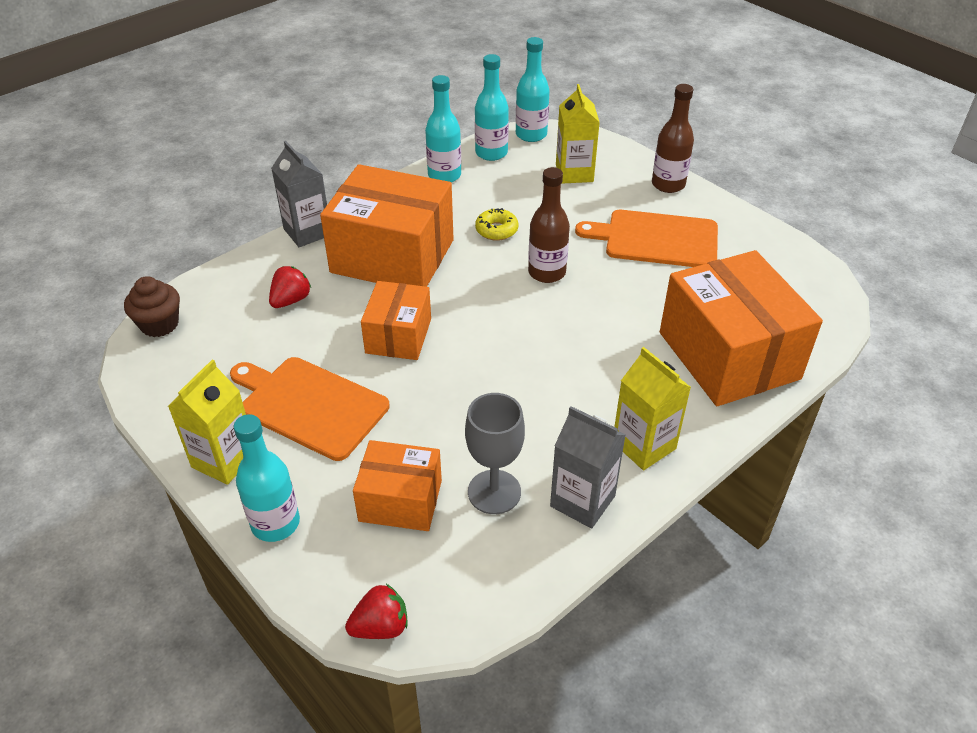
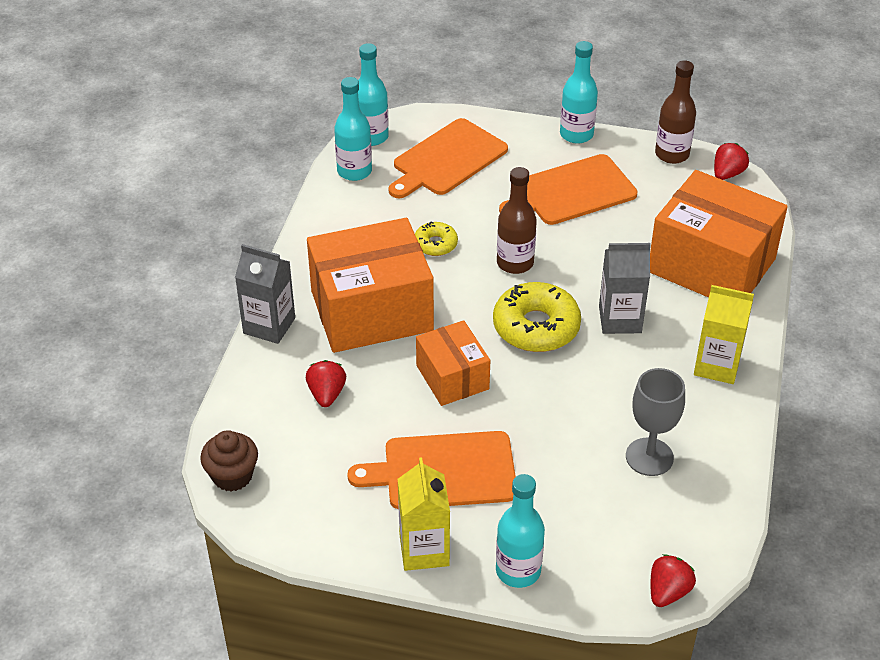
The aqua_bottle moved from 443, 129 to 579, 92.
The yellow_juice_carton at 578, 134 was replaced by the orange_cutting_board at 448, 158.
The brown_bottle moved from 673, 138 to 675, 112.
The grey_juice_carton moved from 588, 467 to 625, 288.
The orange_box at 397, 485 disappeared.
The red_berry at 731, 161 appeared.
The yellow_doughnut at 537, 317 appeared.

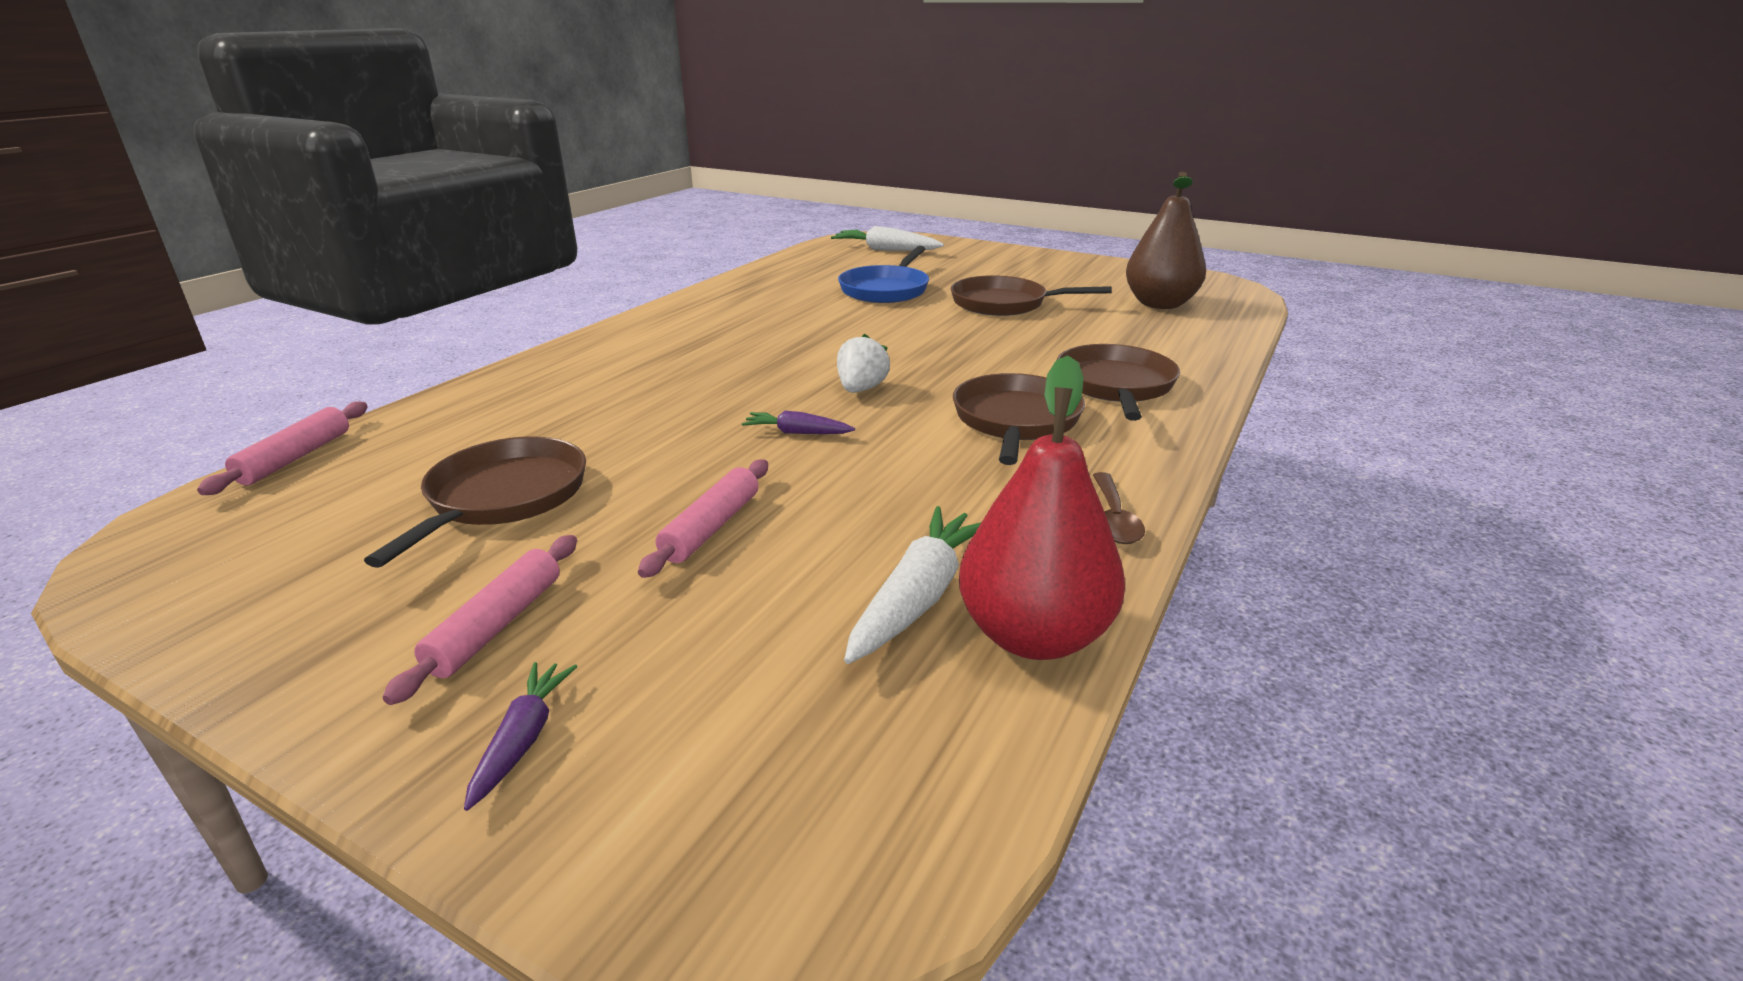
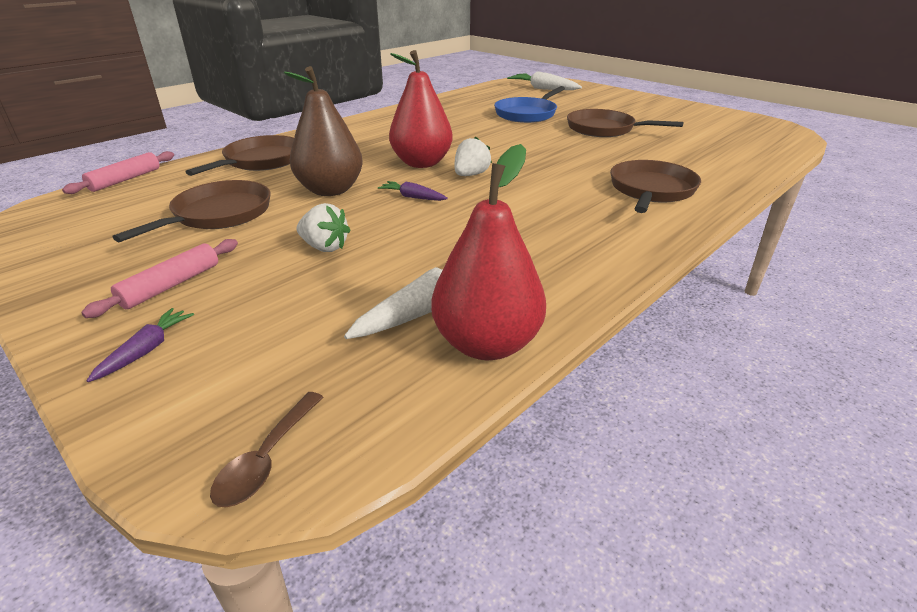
The brown_toy_pear moved from 1166, 240 to 323, 131.
The brown_frying_pan moved from 1019, 419 to 239, 155.
The rosy_rolling_pin at 703, 518 was replaced by the white_berry at 324, 227.
The brown_tablespoon moved from 1119, 508 to 267, 449.
The red_toy_pear at 421, 109 appeared.

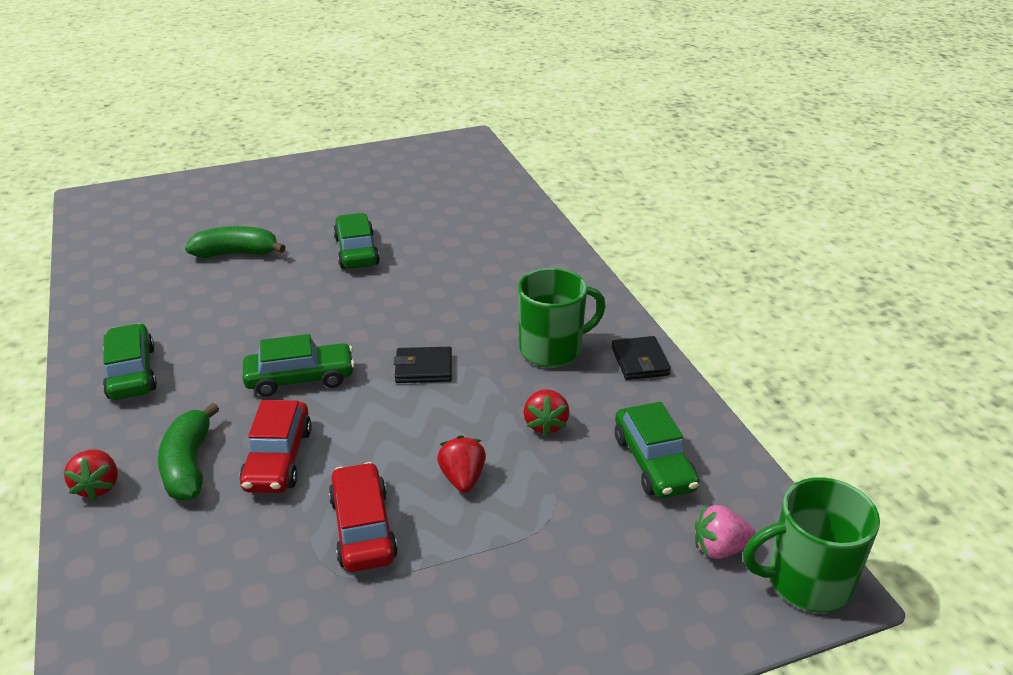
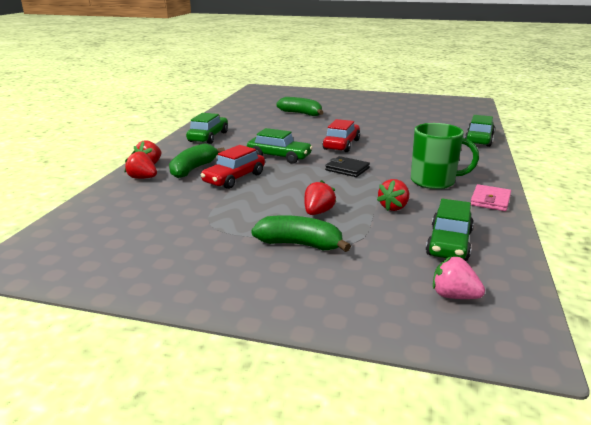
The leaf-green_toy_car moved from 356, 241 to 480, 131.
The jet-black_wallet at 641, 358 became the rosy_wallet at 491, 197.
The red_toy_car moved from 363, 517 to 341, 135.
The leaf-green_tea_mug at 811, 545 disappeared.
The red_berry at 141, 164 appeared.
The leaf-green_toy_banana at 301, 233 appeared.

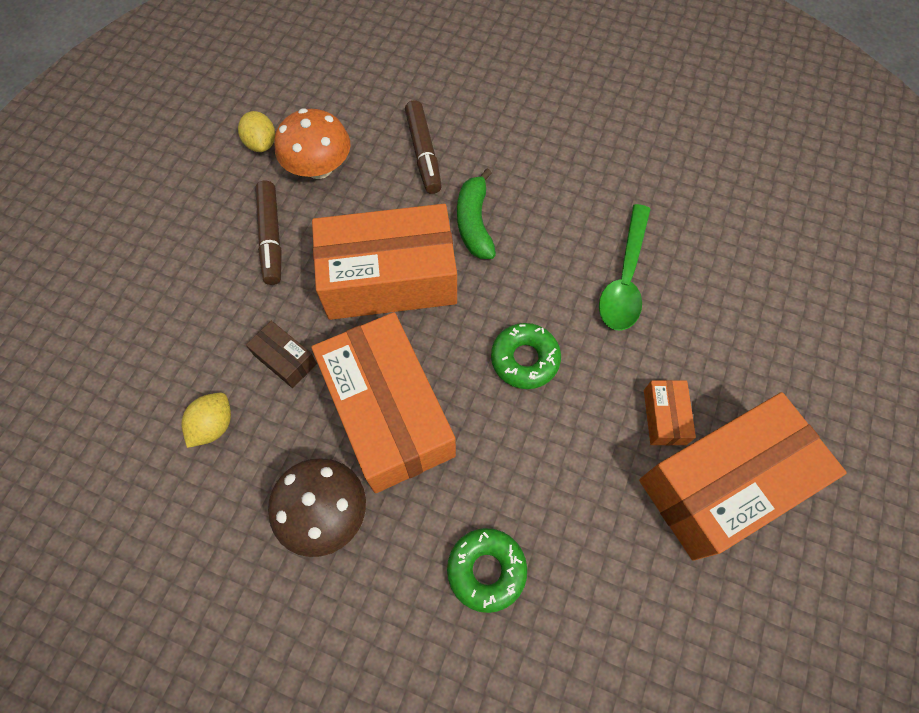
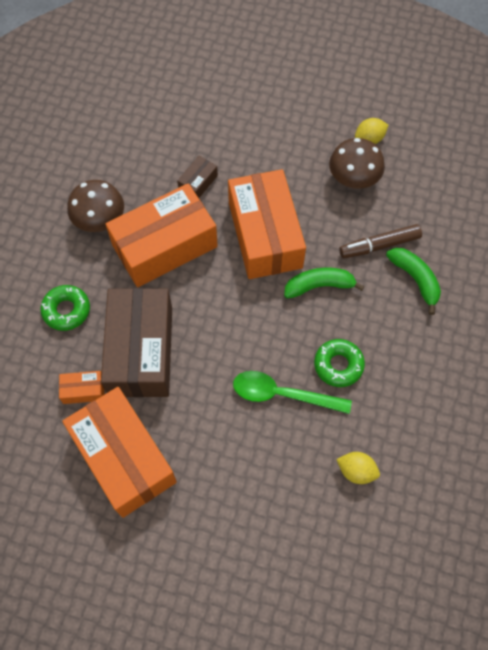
The orange_toadstool at 312, 143 became the brown_toadstool at 357, 163.
The brown_marker_pen at 268, 233 disappeared.
The leaf-green_doughnut moved from 526, 356 to 339, 363.
The orange_box moved from 670, 413 to 82, 387.
The yellow_toy_lemon moved from 206, 420 to 358, 468.
The leaf-green_toy_banana at 413, 281 appeared.
The brown_box at 136, 342 appeared.

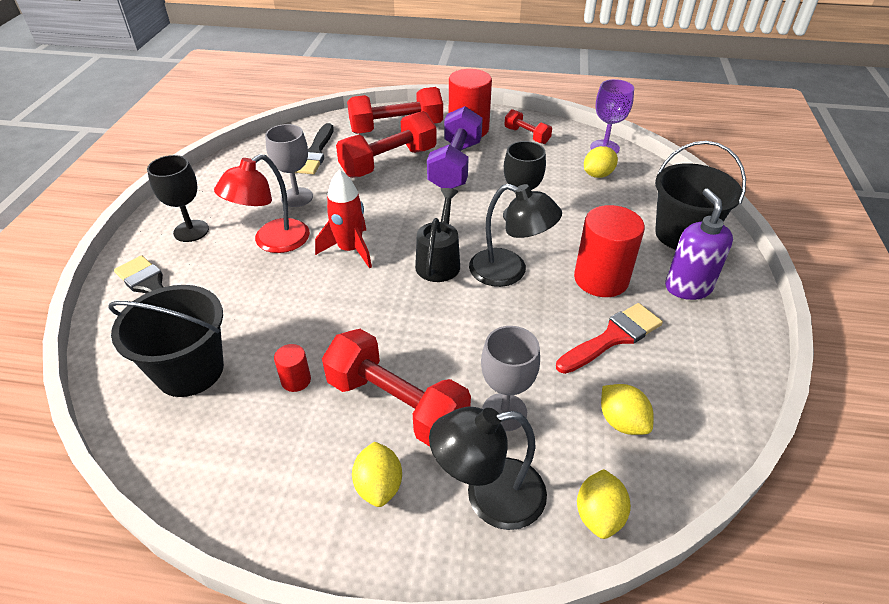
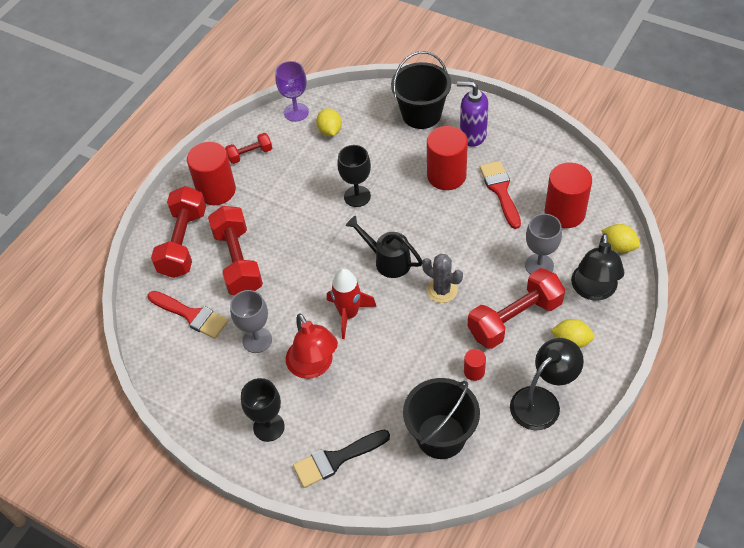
The purple_hand_weight at 455, 147 disappeared.
The jet-black_brush at 314, 148 became the red_brush at 188, 315.
The jet-black_desk_lamp moved from 515, 235 to 547, 384.
The yellow_toy_lemon at 627, 409 was replaced by the red_cylinder at 568, 195.
The grey_prickly_plant at 442, 278 appeared.

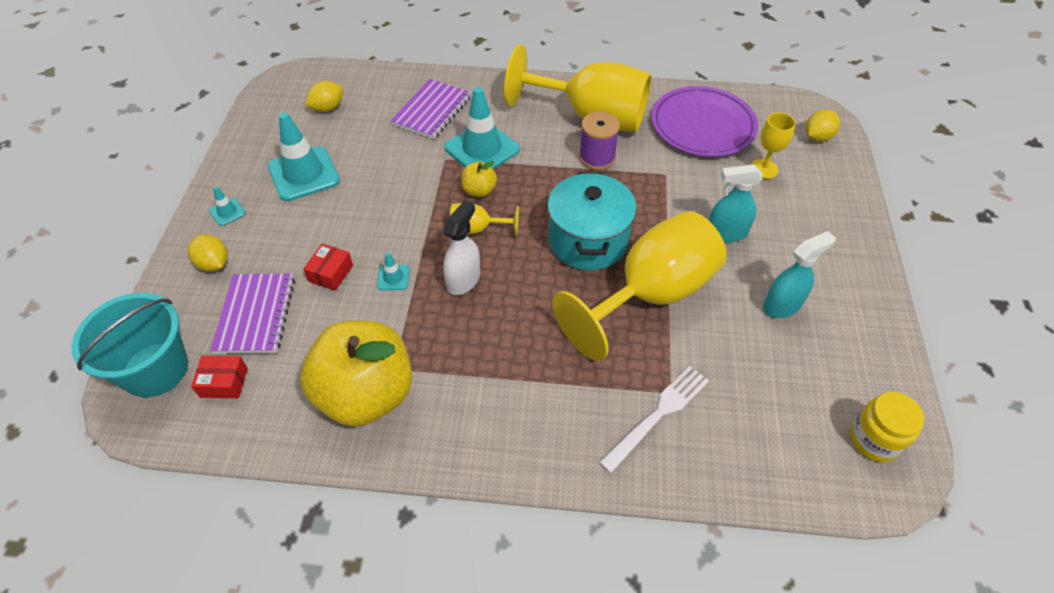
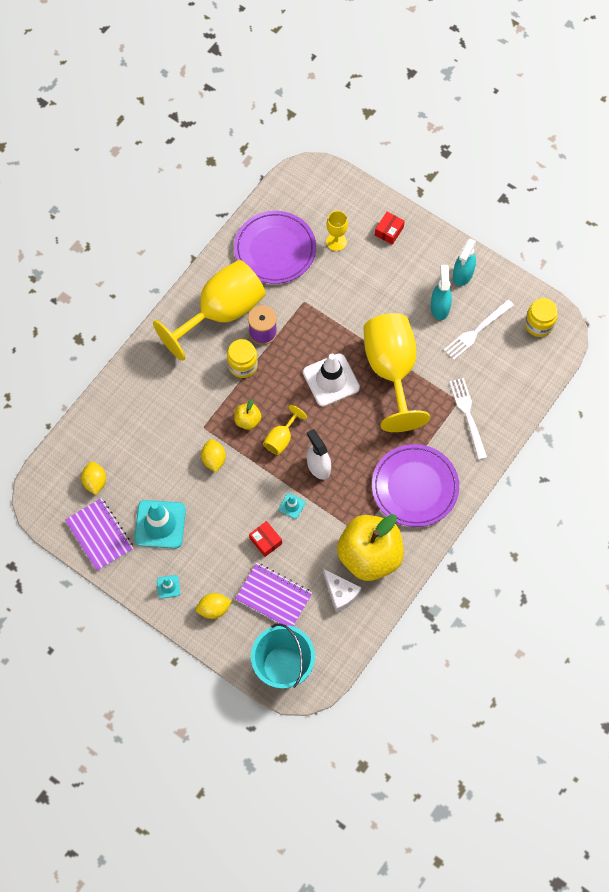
The purple_notepad moved from 430, 109 to 99, 534.
The aqua_safety_cone at 482, 128 disappeared.
The yellow_toy_lemon moved from 822, 126 to 213, 455.
The aqua_sprayer moved from 736, 203 to 464, 262.
The aqua_stockpot at 592, 221 was replaced by the white_safety_cone at 331, 380.
The red_box moved from 219, 377 to 390, 228.
The white_table_fork at 479, 329 appeared.
The yellow_jar at 242, 358 appeared.
The purple_plate at 415, 485 appeared.
The white_cheese_wedge at 342, 590 appeared.

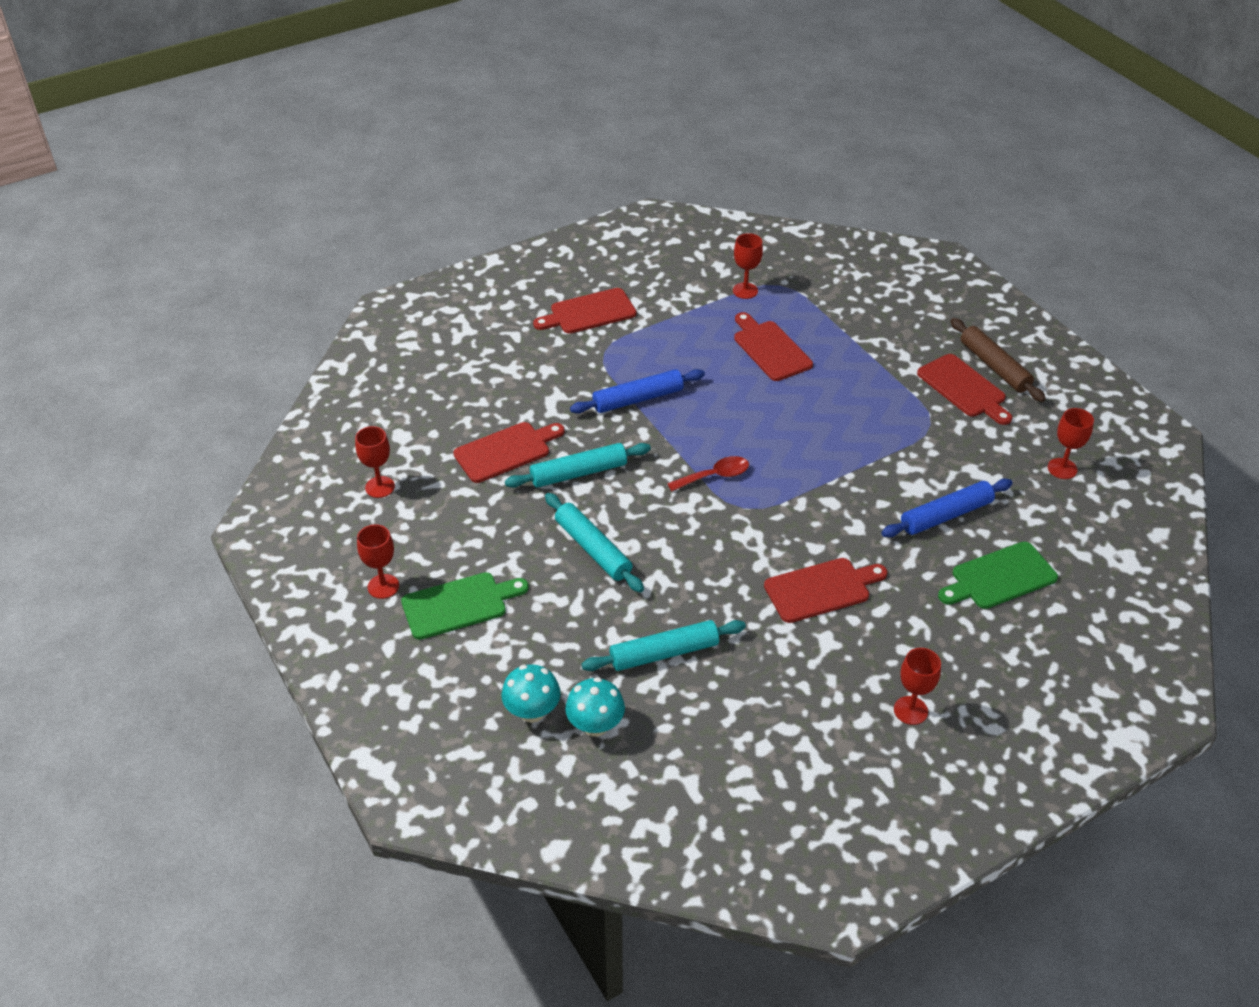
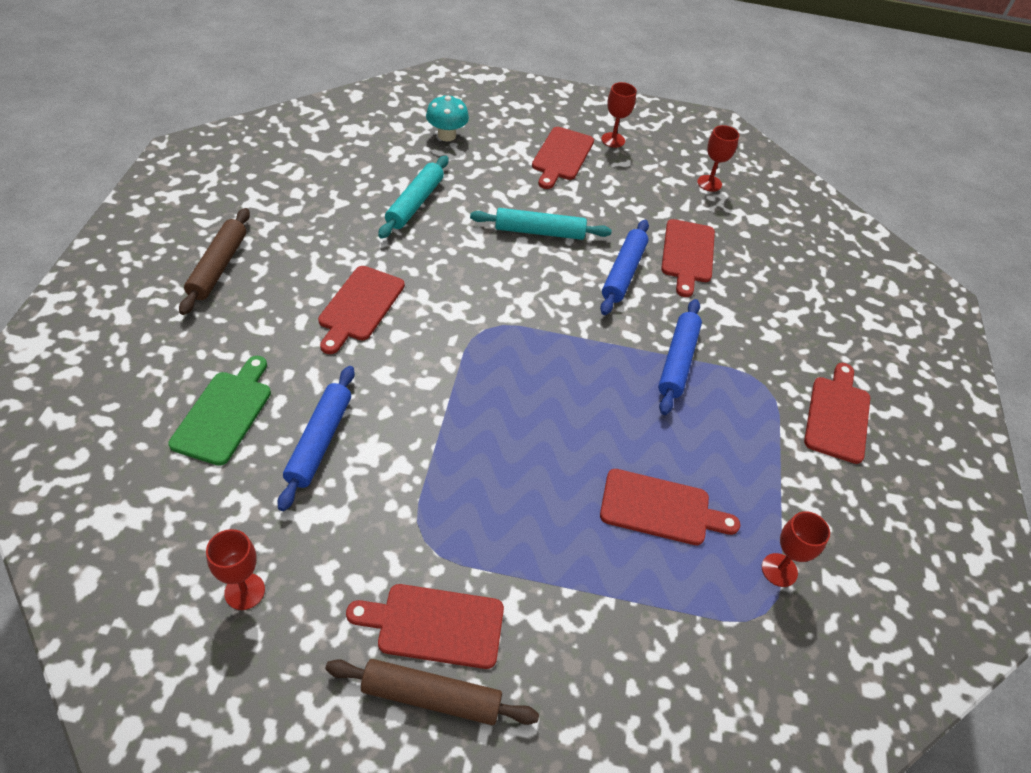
The aqua_rolling_pin at 578, 465 became the royal_blue_rolling_pin at 624, 267.
The red_tablespoon at 708, 473 disappeared.
The leaf-green_cutting_board at 465, 606 became the red_cutting_board at 563, 158.
The red_chalice at 917, 686 was replaced by the brown_rolling_pin at 214, 261.
The aqua_toadstool at 595, 707 disappeared.

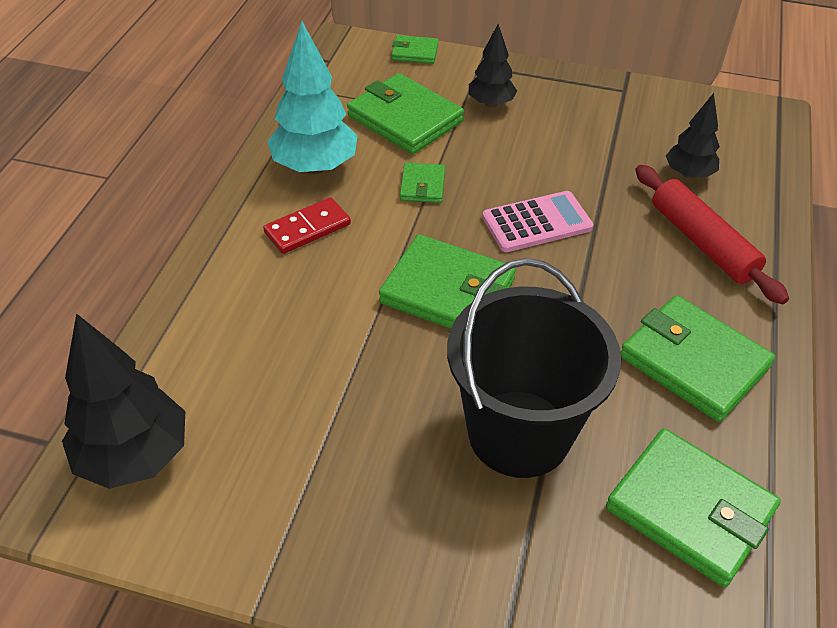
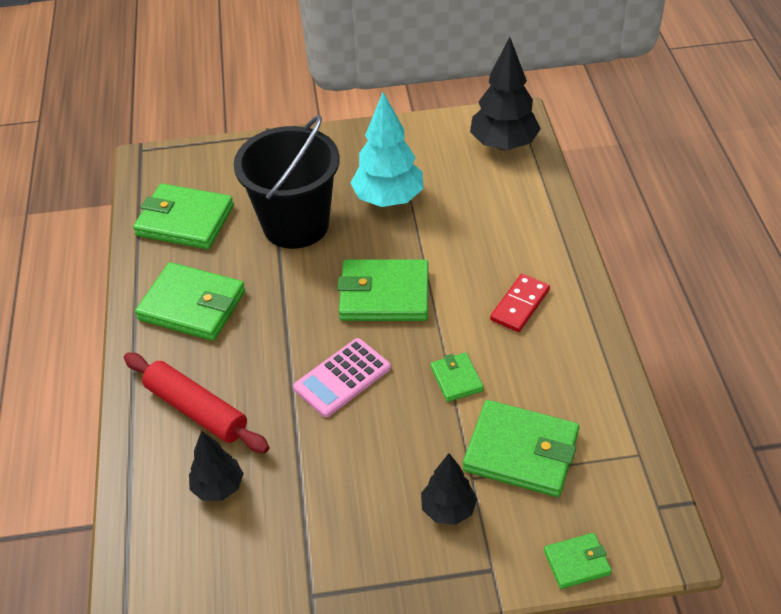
The aqua_fir_tree moved from 312, 97 to 386, 149.

